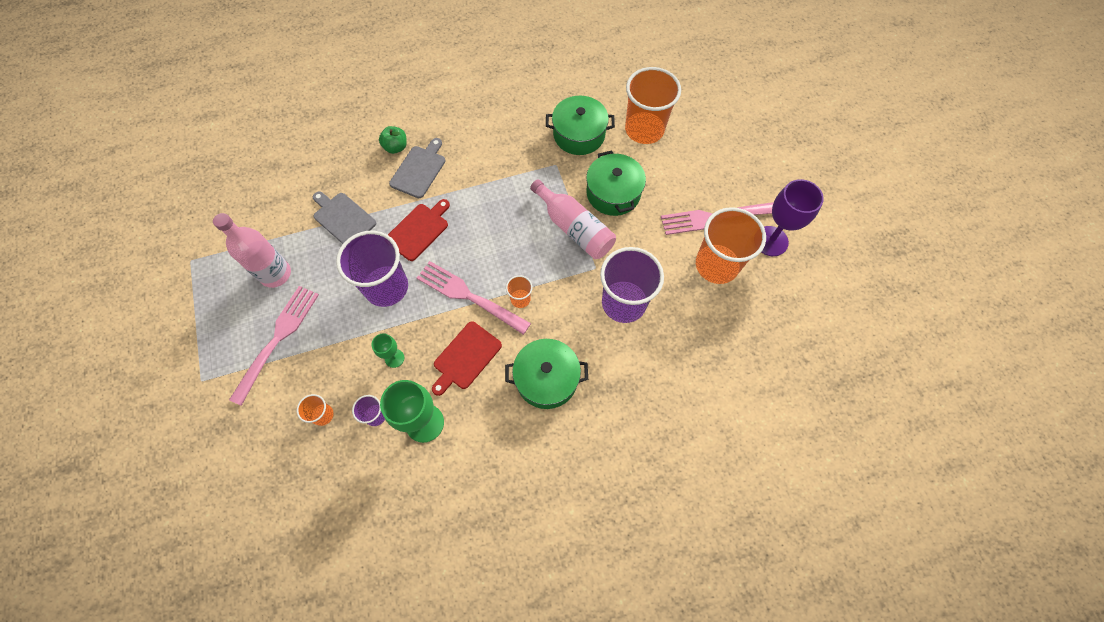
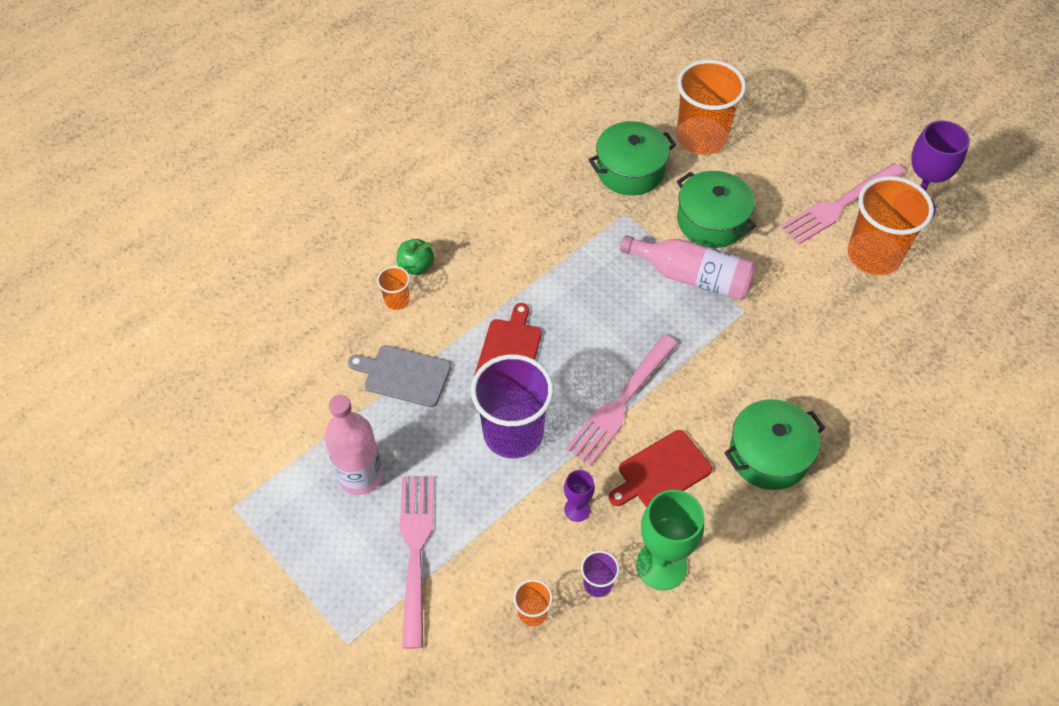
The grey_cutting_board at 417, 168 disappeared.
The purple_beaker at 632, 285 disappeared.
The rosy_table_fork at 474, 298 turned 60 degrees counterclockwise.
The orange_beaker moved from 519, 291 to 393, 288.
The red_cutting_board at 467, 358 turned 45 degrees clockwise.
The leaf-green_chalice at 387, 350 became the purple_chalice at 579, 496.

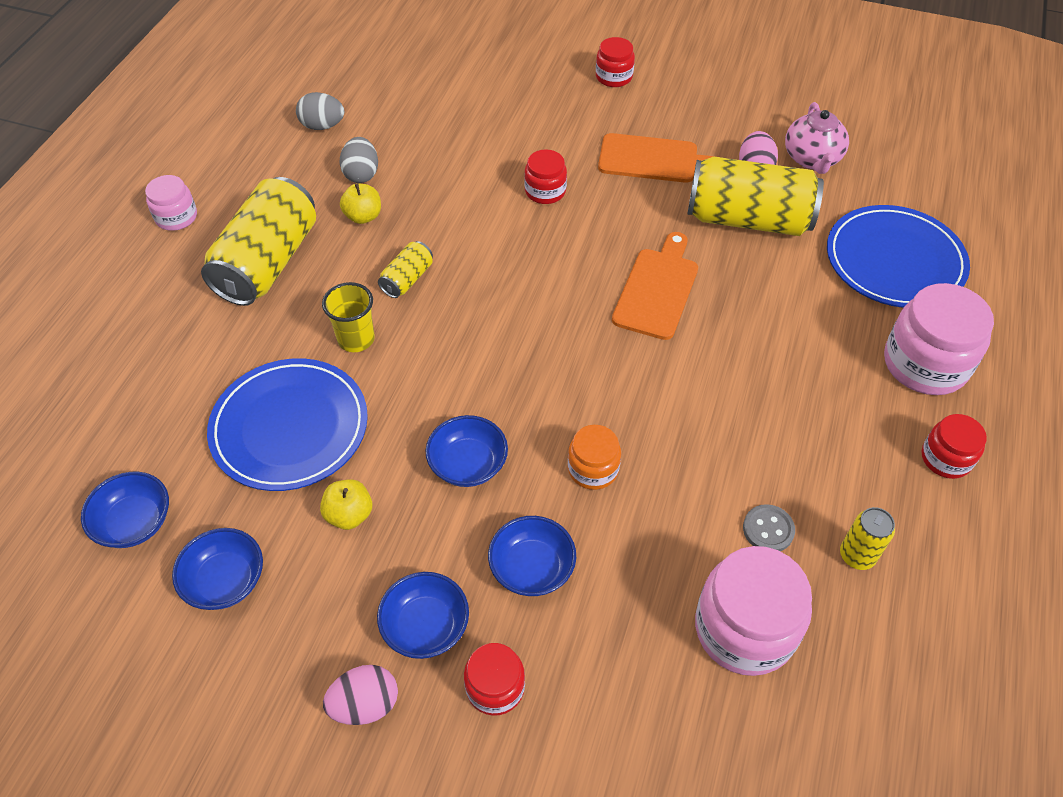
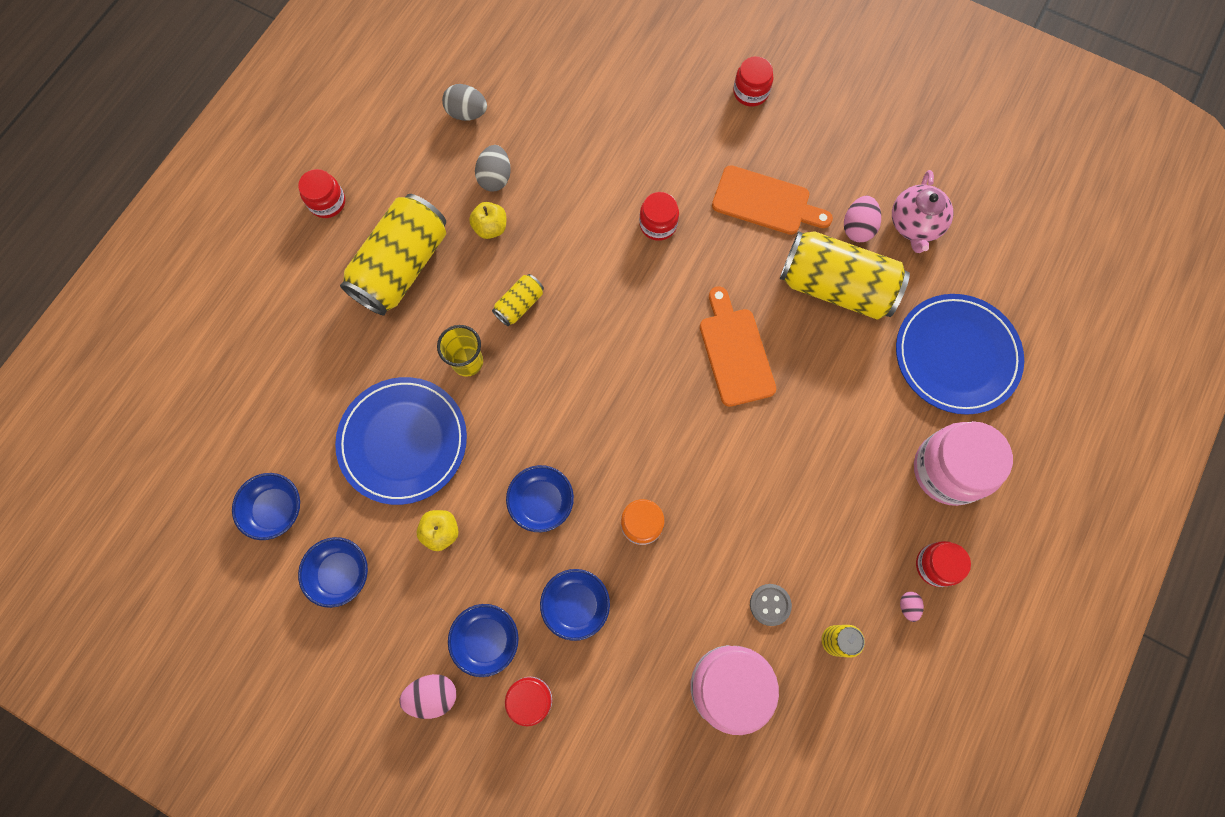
The rosy_jar at 171, 203 became the red_jar at 321, 193.
The orange_cutting_board at 655, 286 turned 45 degrees counterclockwise.
The rosy_egg_shape at 912, 607 appeared.

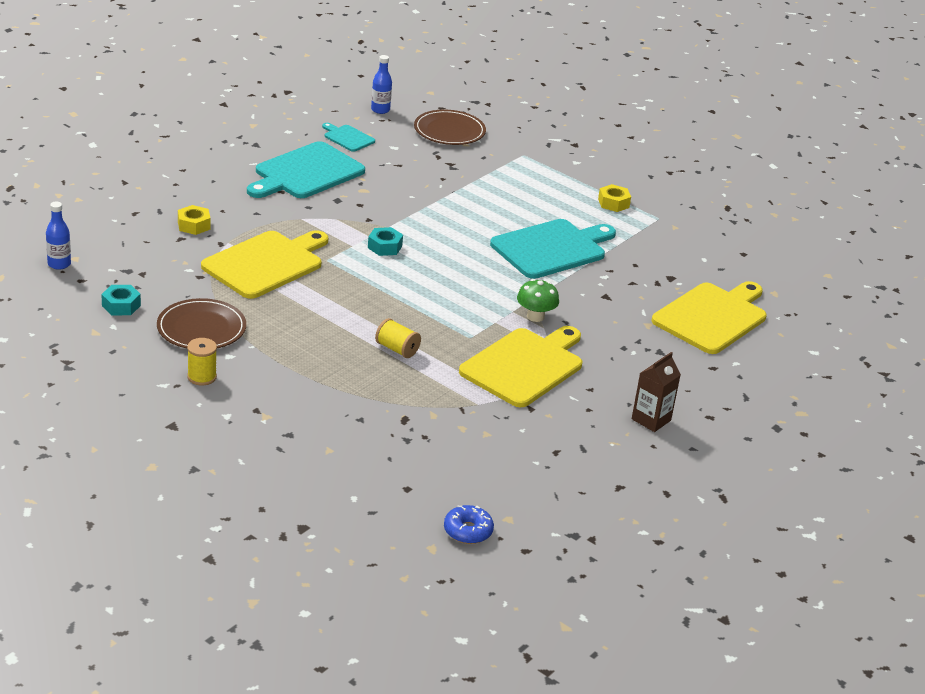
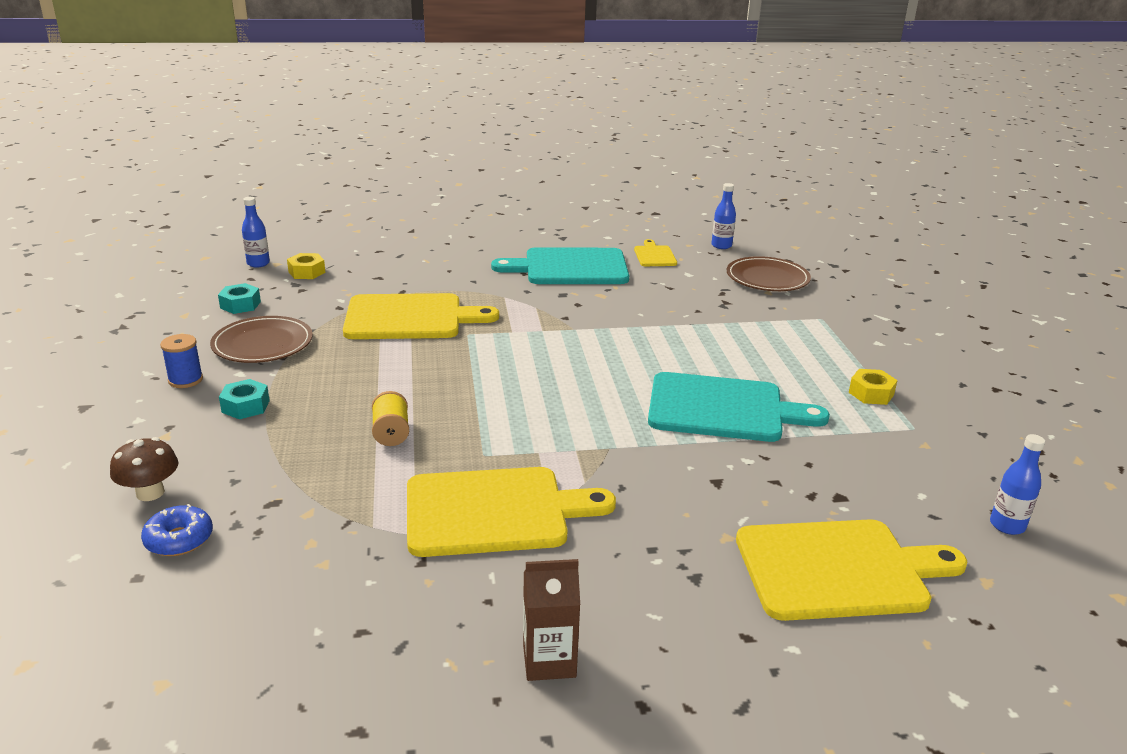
The aqua_cutting_board at 348, 137 became the yellow_cutting_board at 655, 252.
The yellow_hexagon_nut moved from 194, 220 to 306, 266.
The aqua_hexagon_nut moved from 385, 241 to 244, 399.
The leaf-green_toadstool at 538, 300 disappeared.
The yellow_spool at 202, 362 became the royal_blue_spool at 181, 361.
The royal_blue_doughnut moved from 469, 524 to 177, 530.
The royal_blue_bottle at 1017, 484 appeared.
The brown_toadstool at 144, 469 appeared.

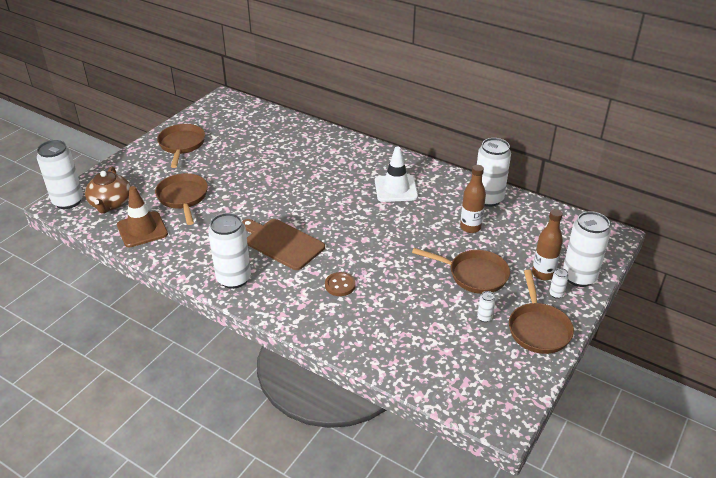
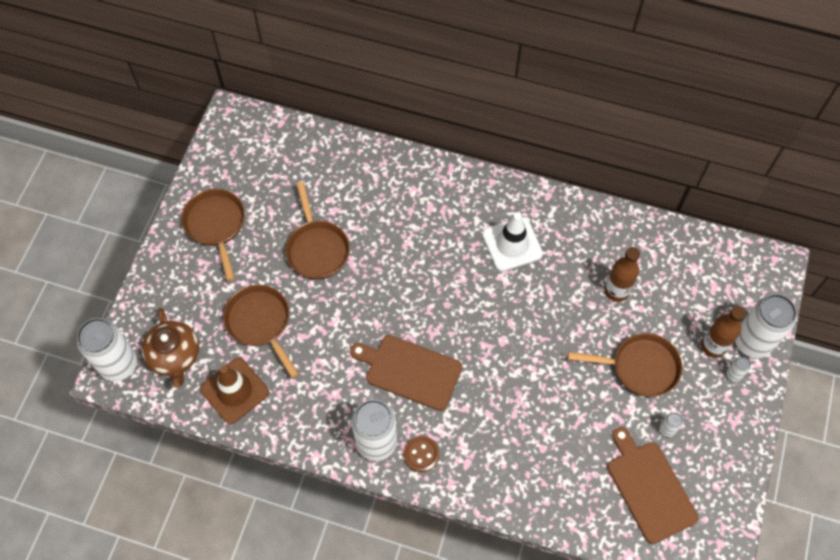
The white_can at 494, 172 disappeared.
The brown_frying_pan moved from 541, 312 to 318, 230.
The brown_shirt_button moved from 340, 284 to 422, 454.
The brown_cutting_board at 653, 485 appeared.

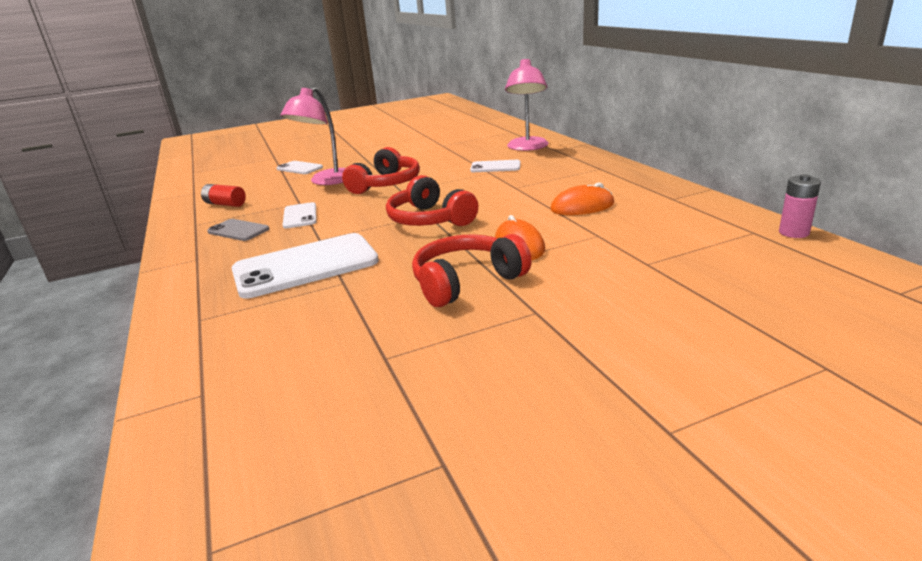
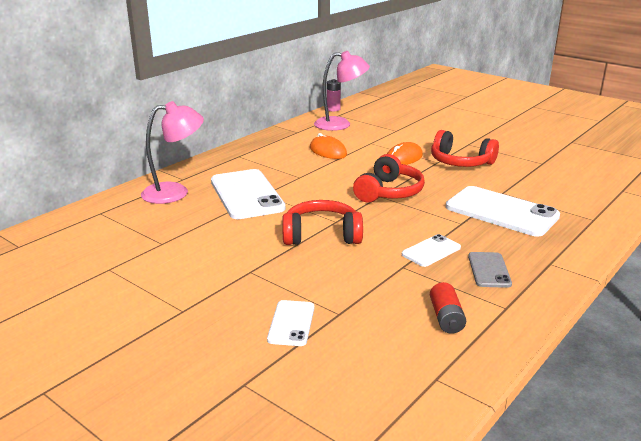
The rosy_desk_lamp moved from 312, 135 to 342, 91.
The white_smartphone at 495, 166 changed to 1.96 times the size.

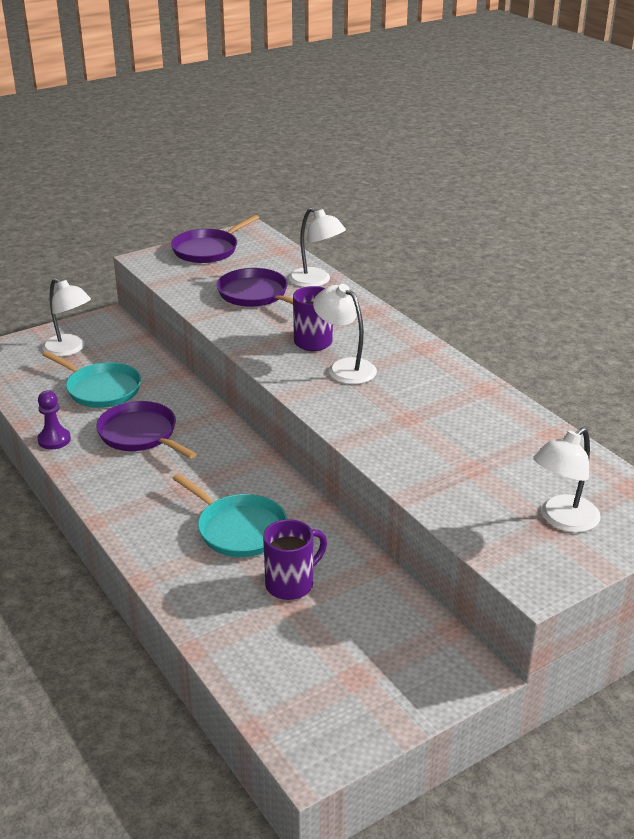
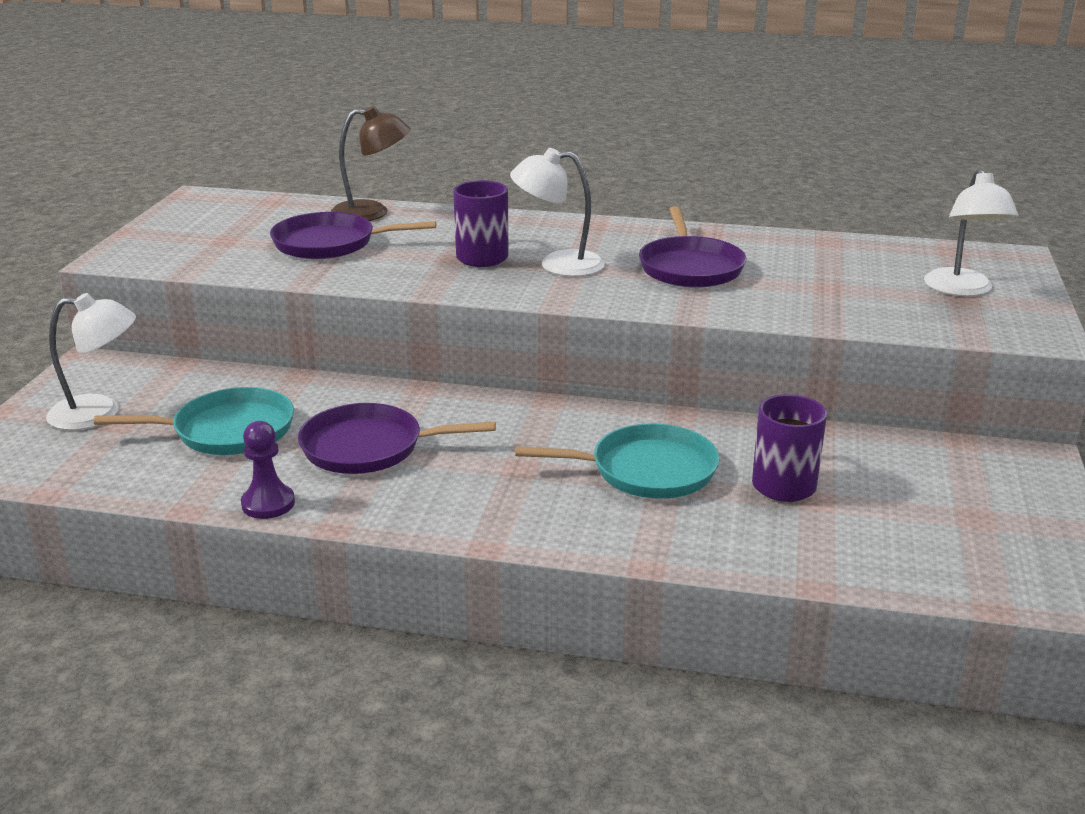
The white_desk_lamp at 317, 247 became the brown_desk_lamp at 370, 163.
The purple_frying_pan moved from 215, 239 to 693, 246.

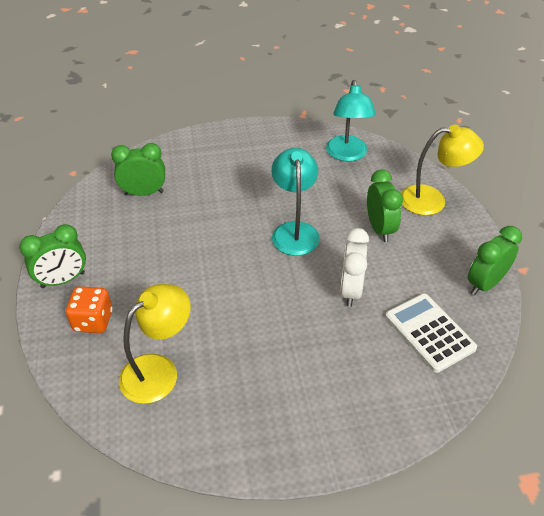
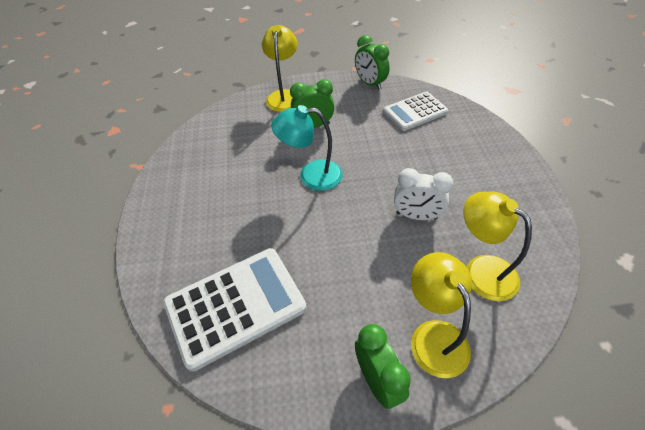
The aqua_desk_lamp at 351, 120 disappeared.
The leaf-green_alarm_clock at 138, 169 was replaced by the white_adding_machine at 235, 310.
The white_alarm_clock moved from 354, 267 to 424, 194.
The orange_dice at 89, 309 was replaced by the yellow_desk_lamp at 441, 315.

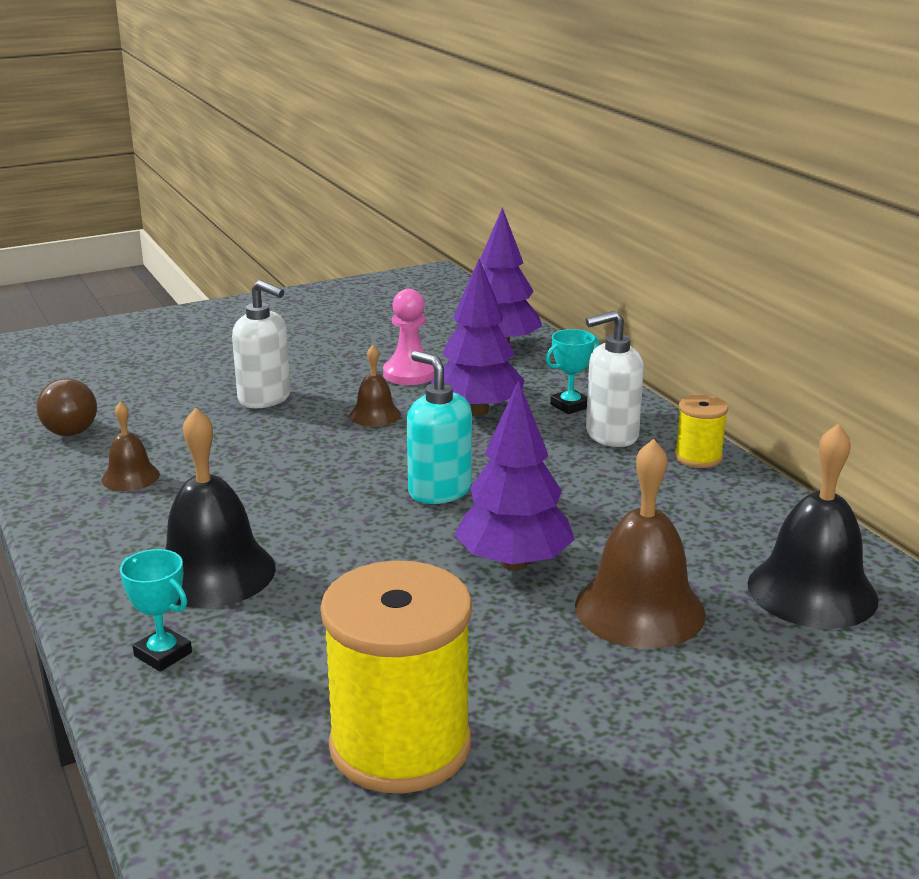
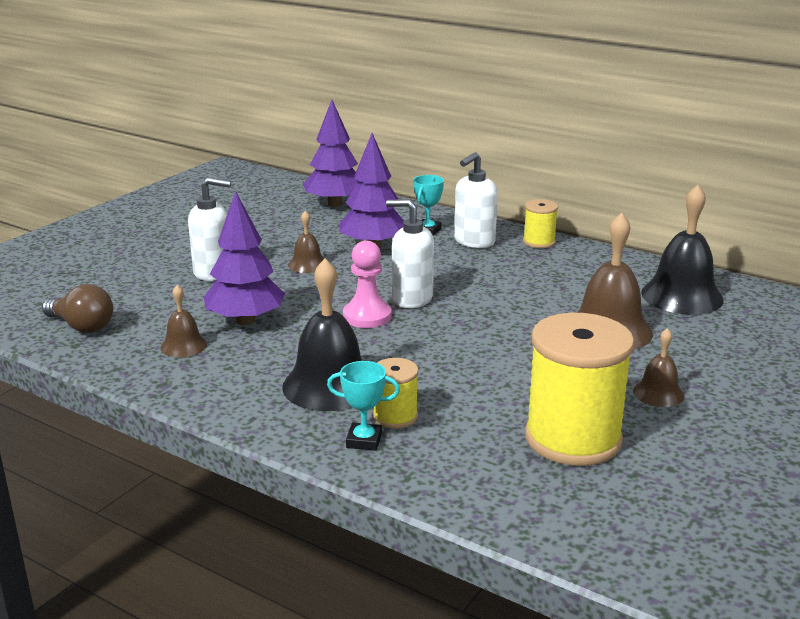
The rosy_chess_pawn moved from 408, 337 to 367, 284.
The aqua_soap_pump at 439, 427 became the white_soap_pump at 410, 253.
The purple_fir_tree moved from 515, 475 to 244, 258.
The brown_hand_bell at 658, 367 appeared.
The yellow_spool at 395, 393 appeared.

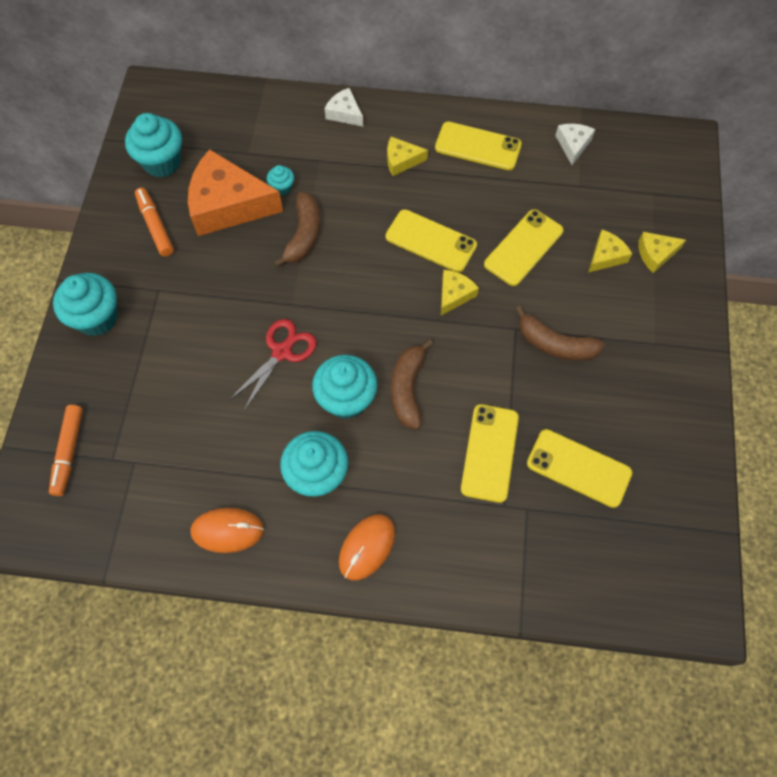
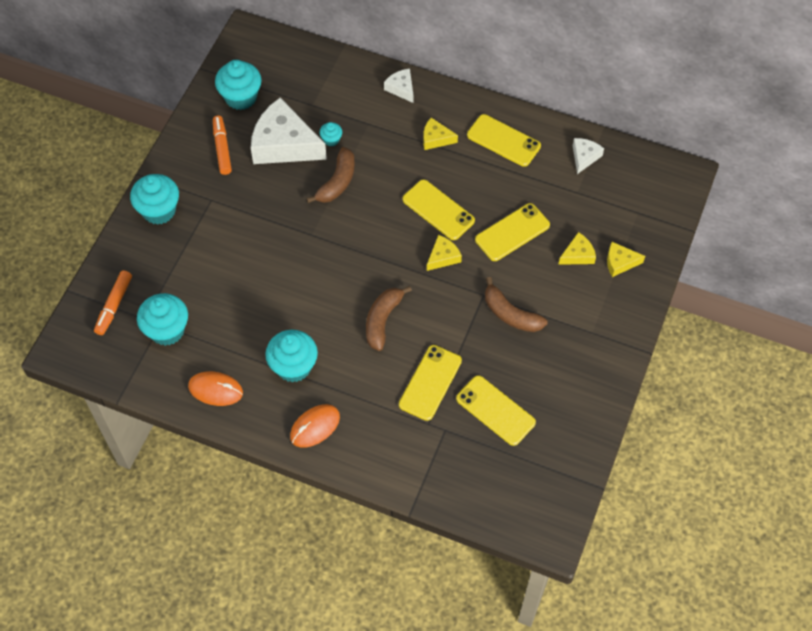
The orange_cheese_wedge at 235, 192 became the white_cheese_wedge at 289, 131.
The red_pair_of_scissors at 273, 364 disappeared.
The aqua_cupcake moved from 344, 387 to 162, 319.

